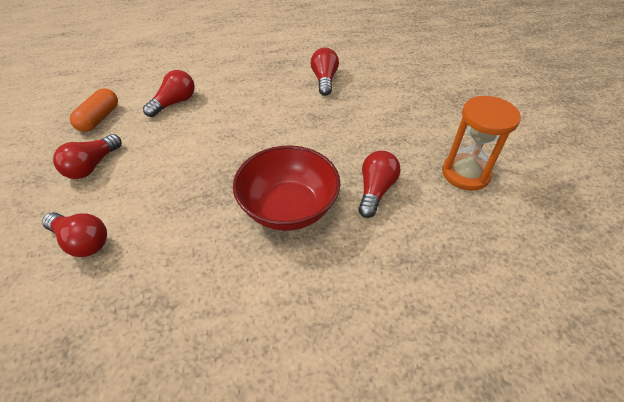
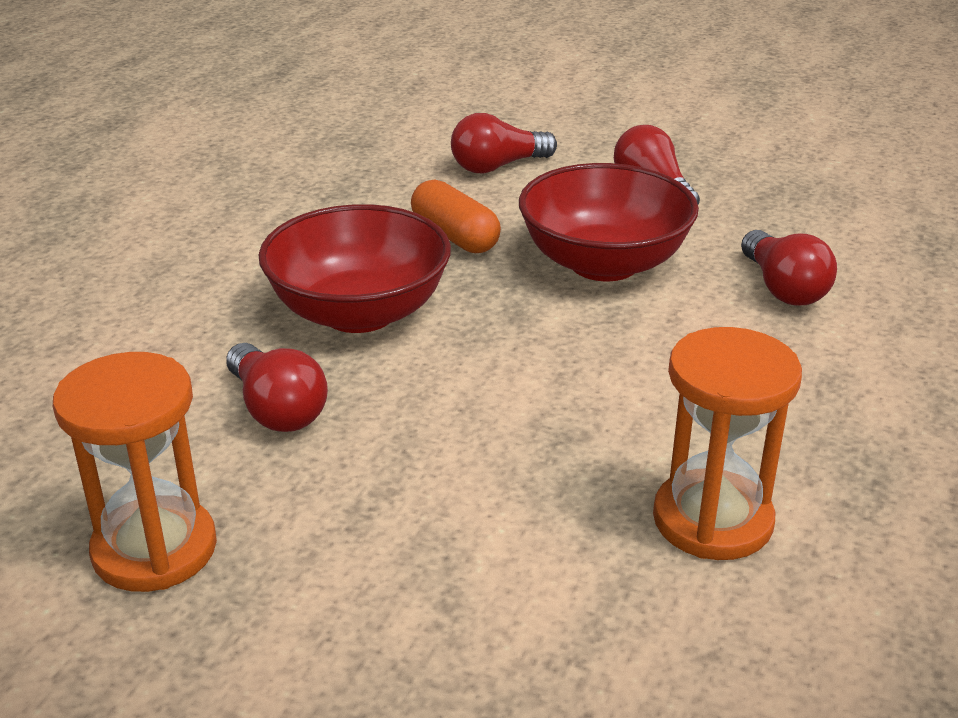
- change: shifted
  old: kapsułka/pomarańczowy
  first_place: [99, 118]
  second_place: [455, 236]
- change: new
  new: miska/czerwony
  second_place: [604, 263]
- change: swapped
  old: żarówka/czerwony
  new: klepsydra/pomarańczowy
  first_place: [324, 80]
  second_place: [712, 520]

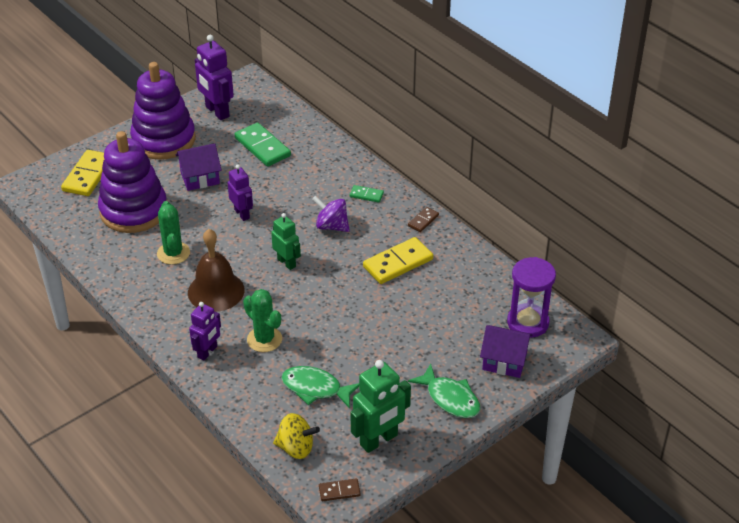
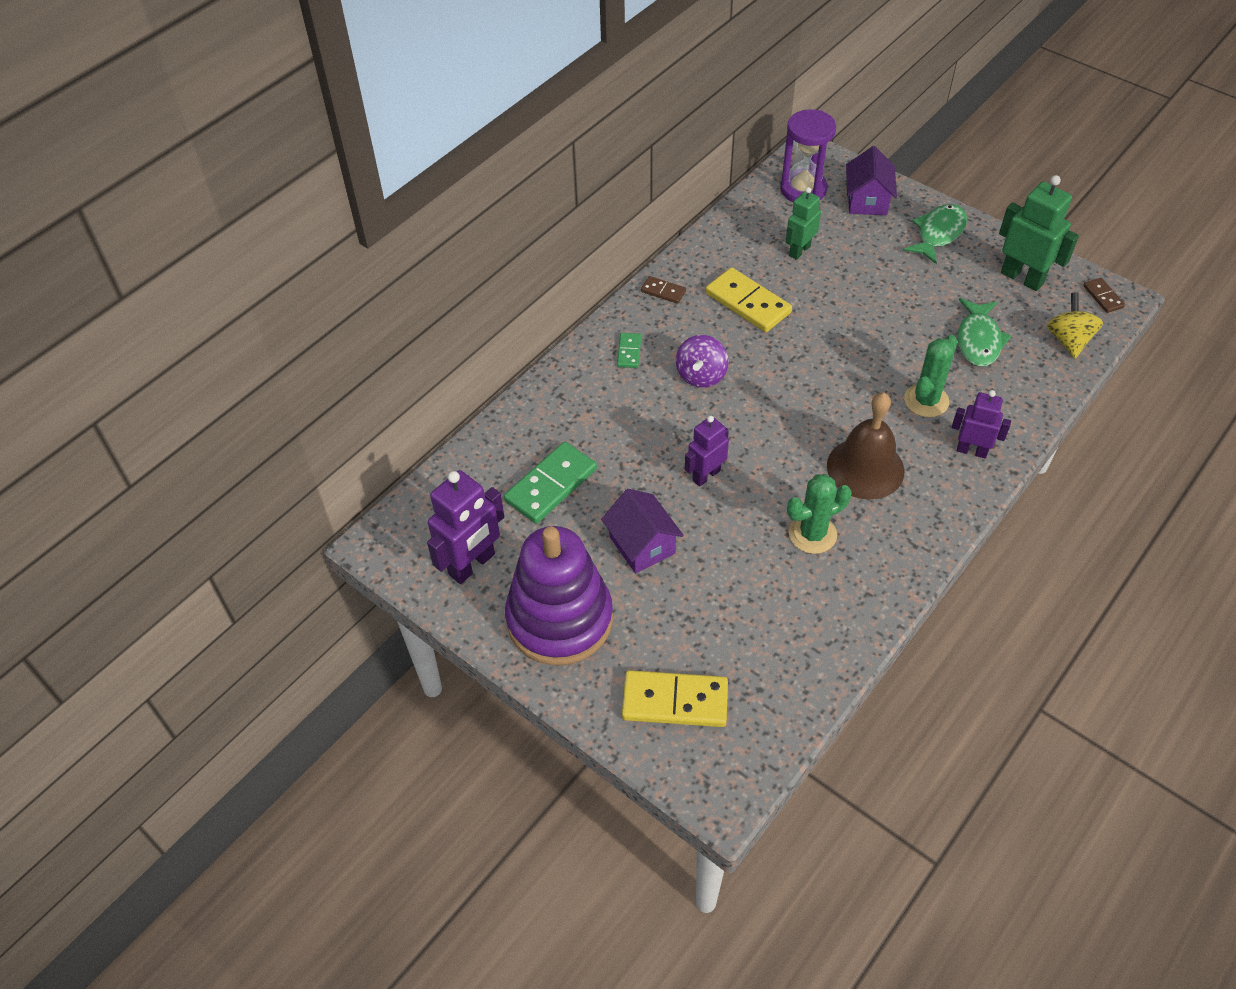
- change: shifted
  old: robot/zielony
  first_place: [287, 263]
  second_place: [799, 251]
- change: gone
  old: zabawka nakładanka/fioletowy
  first_place: [133, 211]

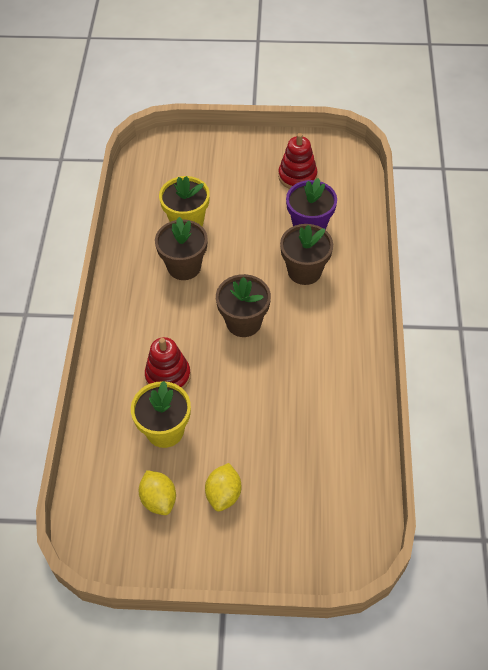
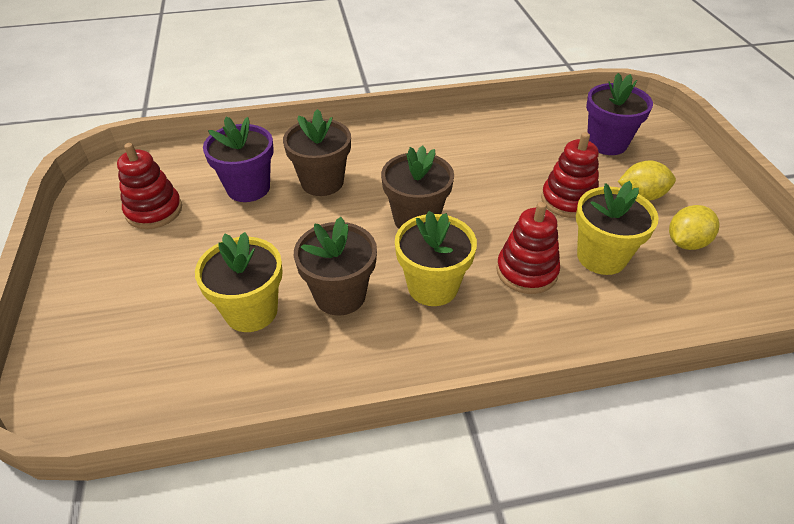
- change: new
  new: doniczka/żółty
  second_place: [433, 286]
- change: new
  new: zabawka nakładanka/czerwony
  second_place: [568, 200]
- change: new
  new: doniczka/fioletowy
  second_place: [607, 143]

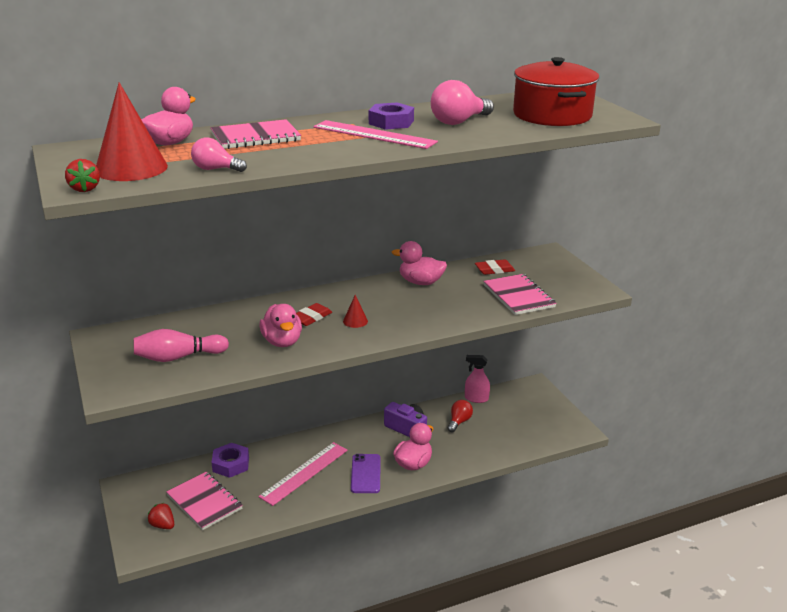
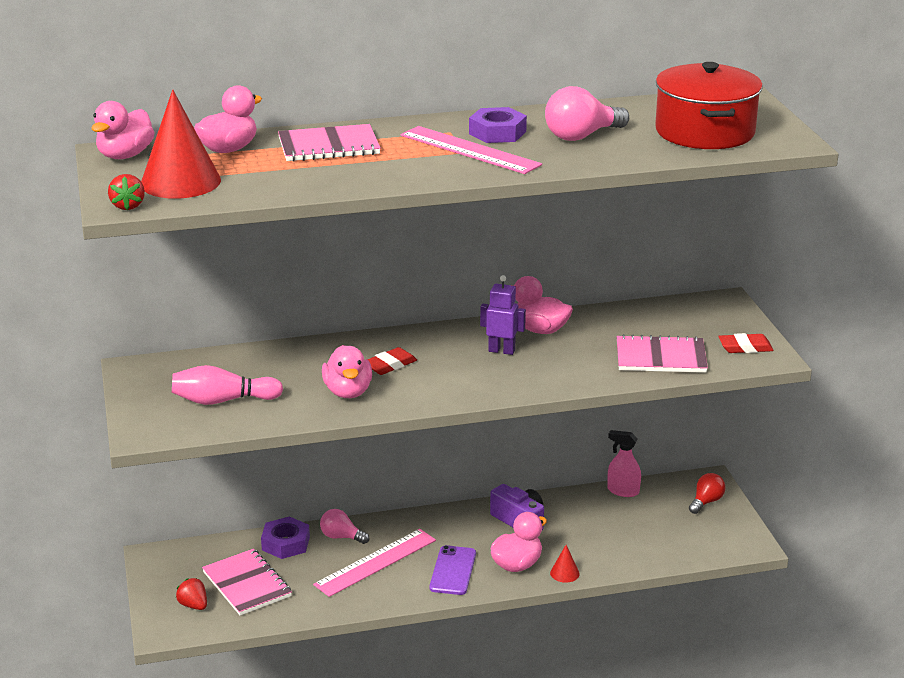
- change: new
  new: kaczka/różowy
  second_place: [125, 155]
- change: shifted
  old: żarówka/różowy
  first_place: [215, 169]
  second_place: [341, 537]
- change: new
  new: robot/fioletowy
  second_place: [501, 351]
- change: shifted
  old: stożek/czerwony
  first_place: [355, 321]
  second_place: [564, 573]
- change: rotated
  old: zeszyt/różowy
  first_place: [518, 296]
  second_place: [660, 357]
  degrees: -75
- change: shifted
  old: żarówka/czerwony
  first_place: [459, 422]
  second_place: [706, 502]
- change: shifted
  old: gumka do mazania/czerwony
  first_place: [494, 270]
  second_place: [745, 347]

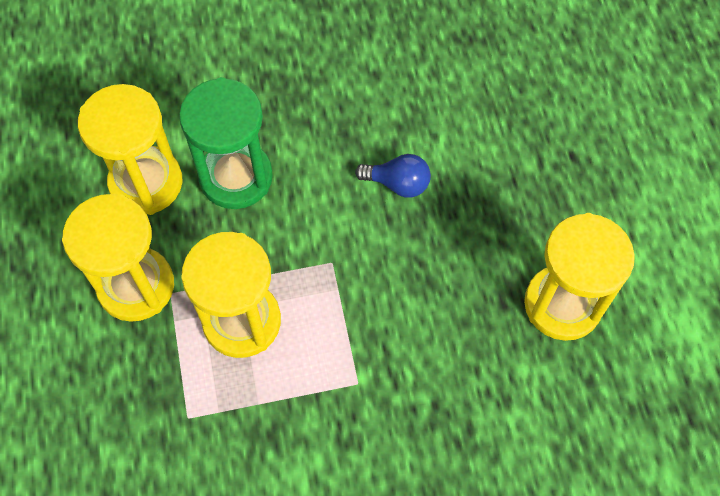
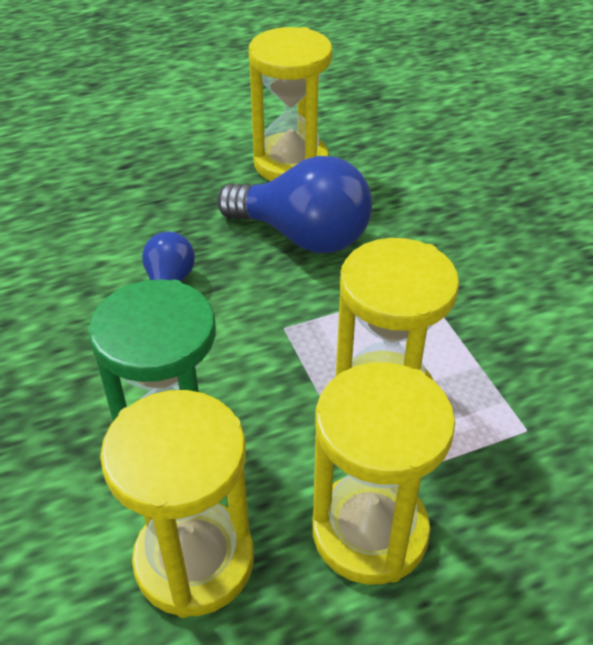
- change: new
  new: żarówka/niebieski
  second_place: [303, 236]

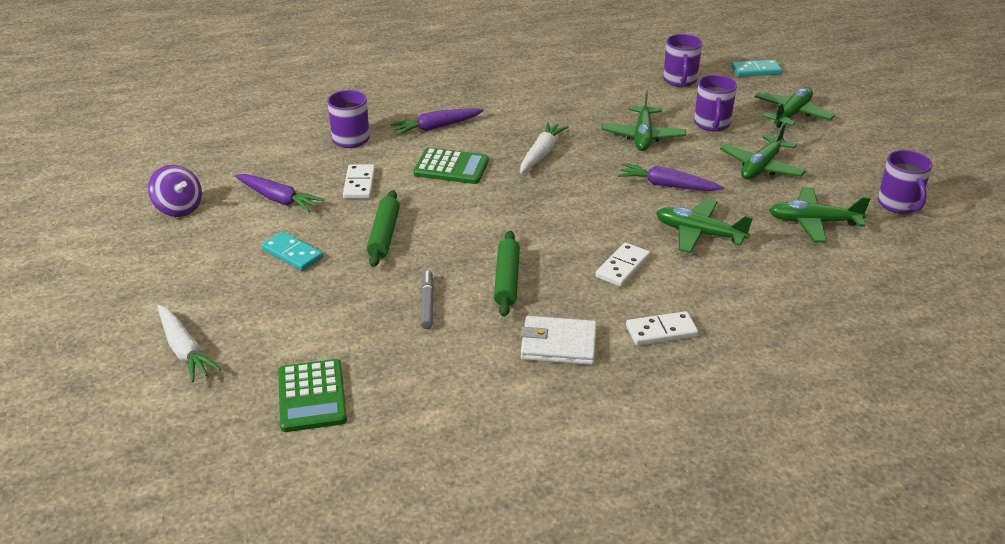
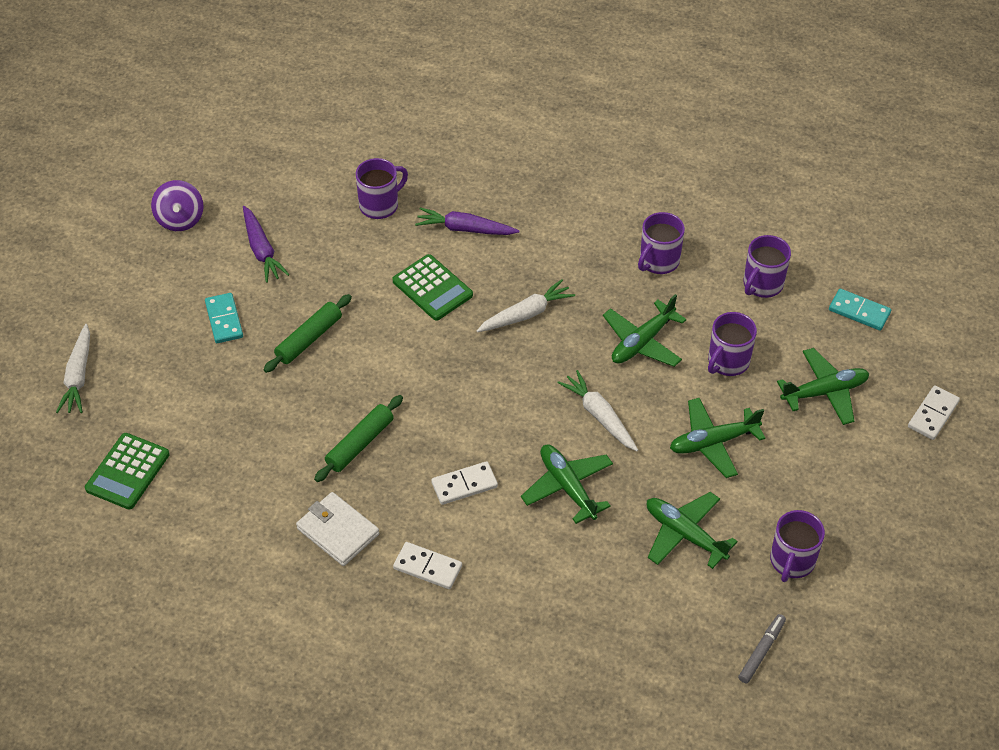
- change: repainted
  old: marchewka/fioletowy
  new: marchewka/biały
  first_place: [667, 185]
  second_place: [599, 416]
- change: new
  new: kubek/fioletowy
  second_place: [658, 261]
- change: shifted
  old: flamaster/szary
  first_place: [427, 303]
  second_place: [761, 651]
- change: shifted
  old: kostka domina/biały
  first_place: [359, 184]
  second_place: [933, 414]

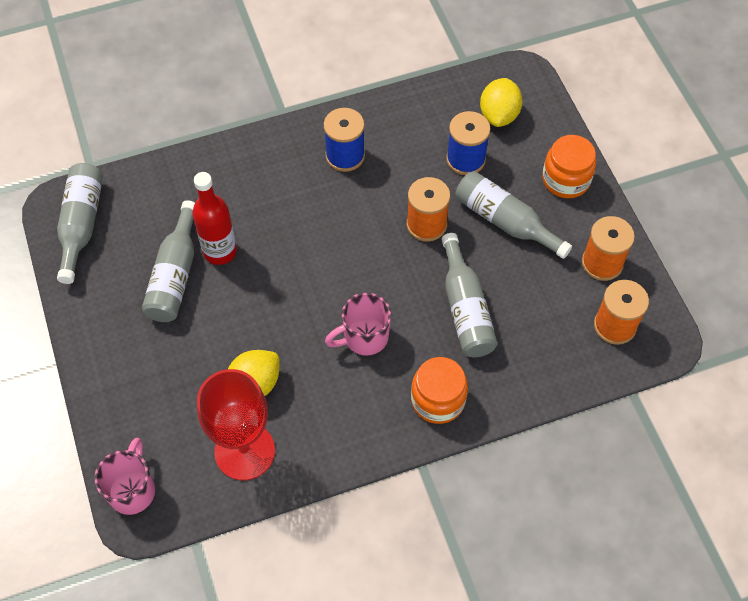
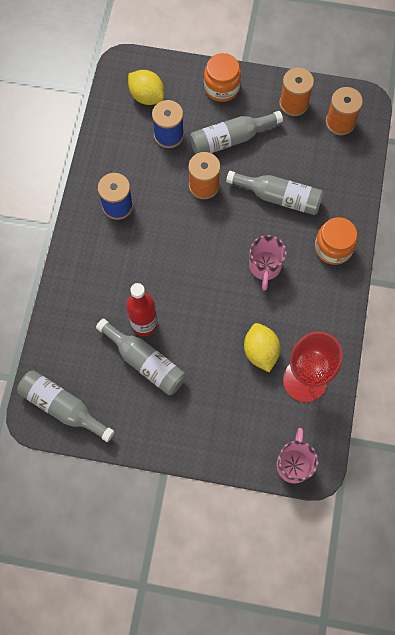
- change: rotated
  old: kubek/różowy
  first_place: [132, 490]
  second_place: [293, 464]
  degrees: 60

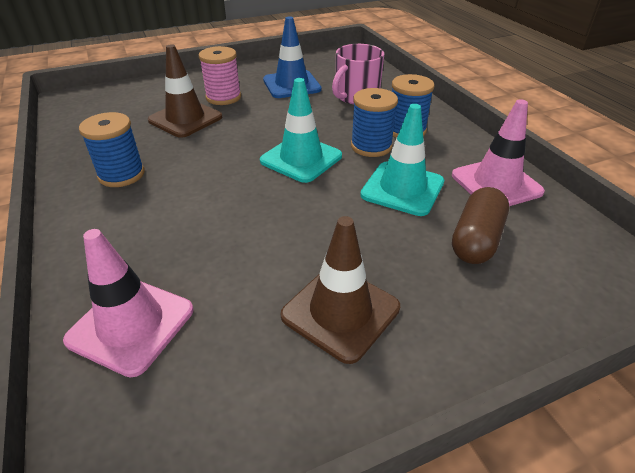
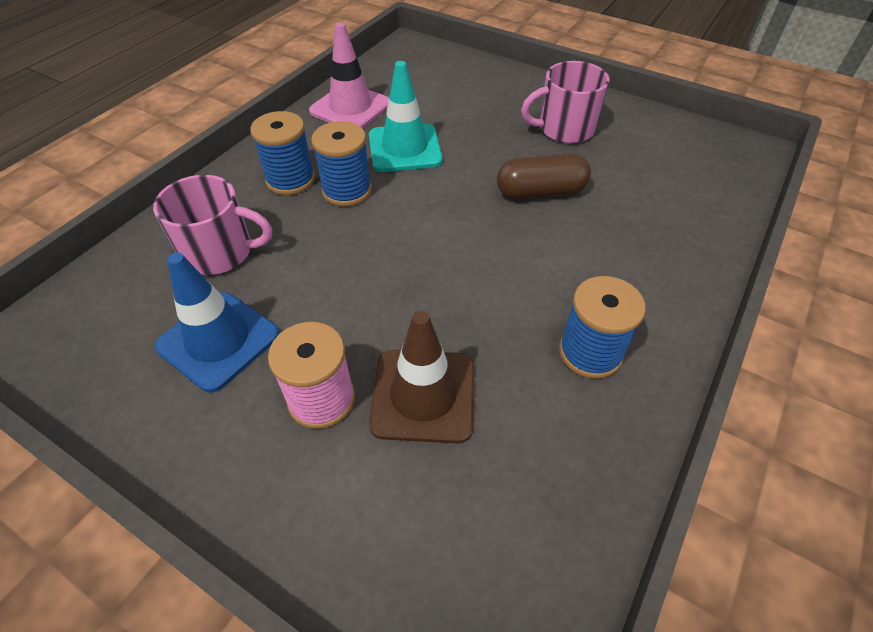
- change: shifted
  old: kapsułka/brązowy
  first_place: [476, 239]
  second_place: [540, 192]
- change: swapped
  old: pachołek/brązowy
  new: kubek/różowy
  first_place: [340, 312]
  second_place: [564, 129]
- change: gone
  old: pachołek/różowy
  first_place: [131, 325]
- change: gone
  old: pachołek/turkusowy
  first_place: [301, 158]

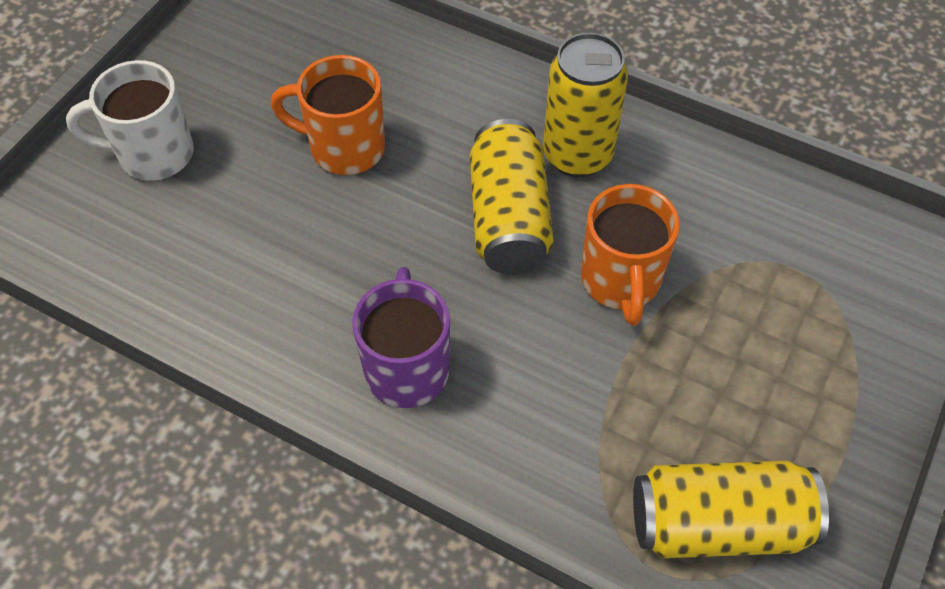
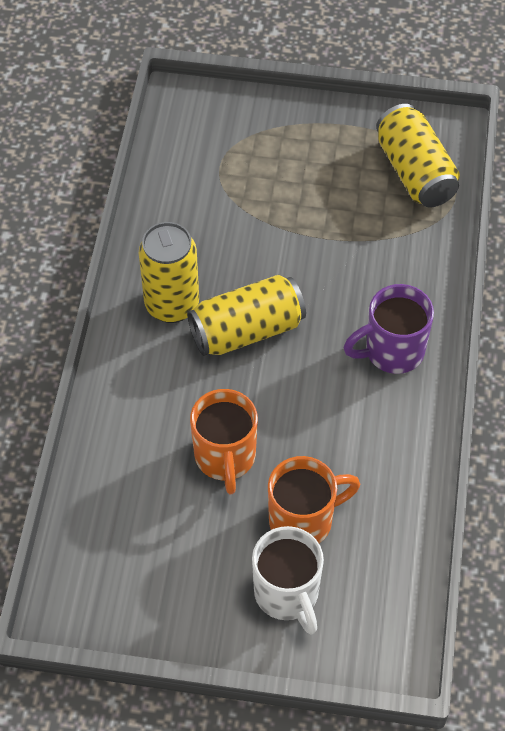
- change: shifted
  old: kubek/pomarańczowy
  first_place: [620, 282]
  second_place: [303, 520]

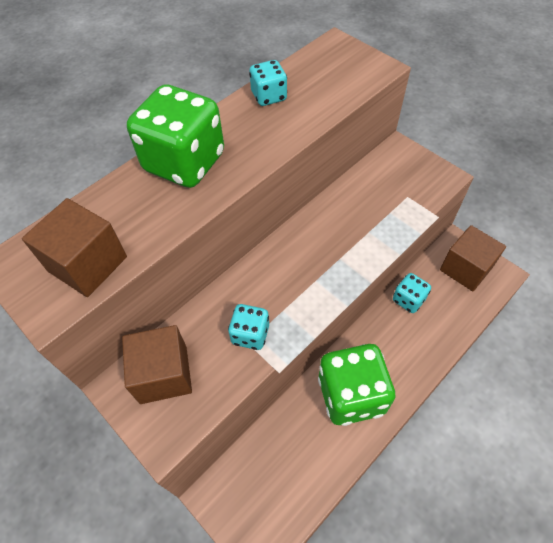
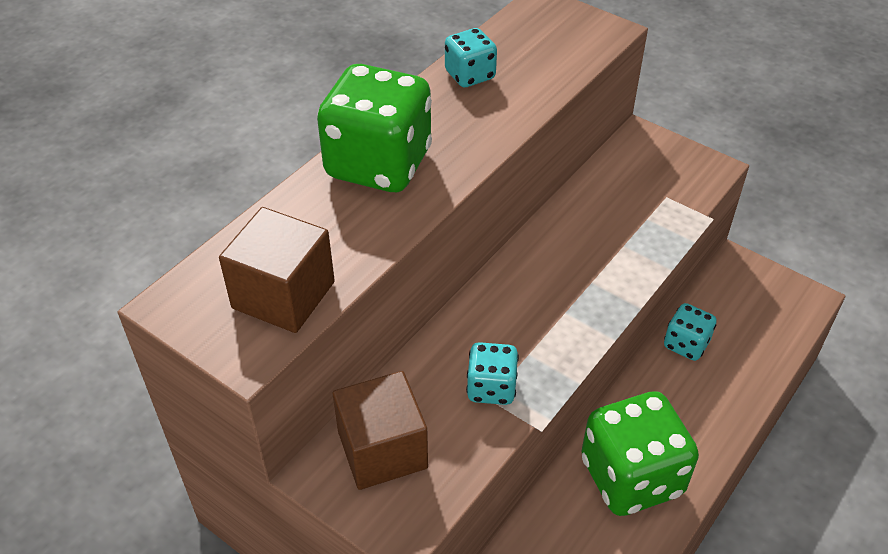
- change: gone
  old: sześcian/brązowy
  first_place: [465, 269]

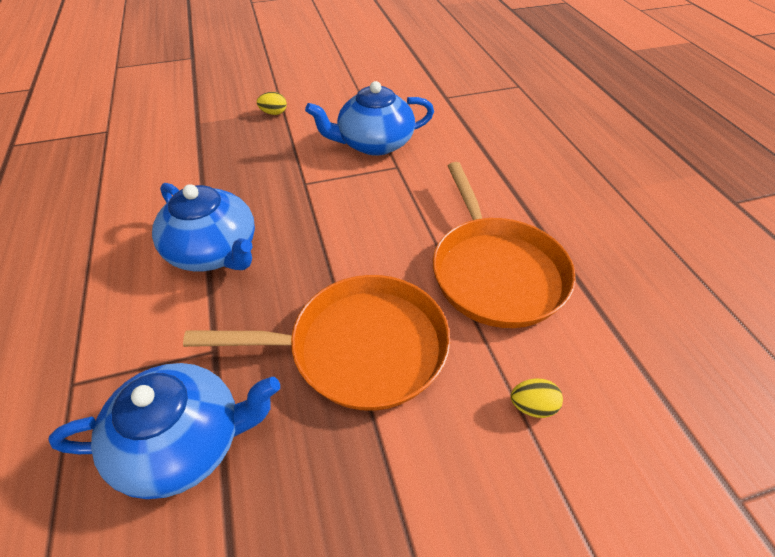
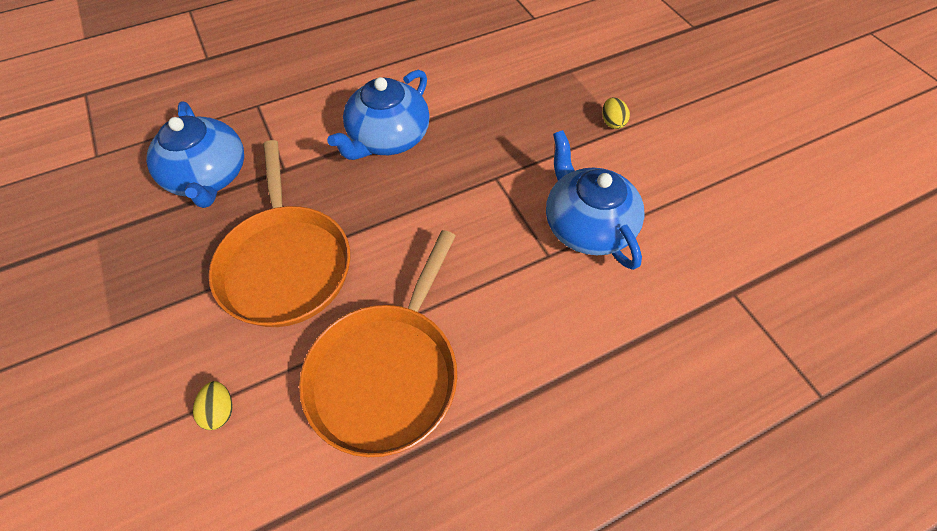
- change: rotated
  old: patelnia/pomarańczowy
  first_place: [495, 272]
  second_place: [386, 373]
  degrees: -45

